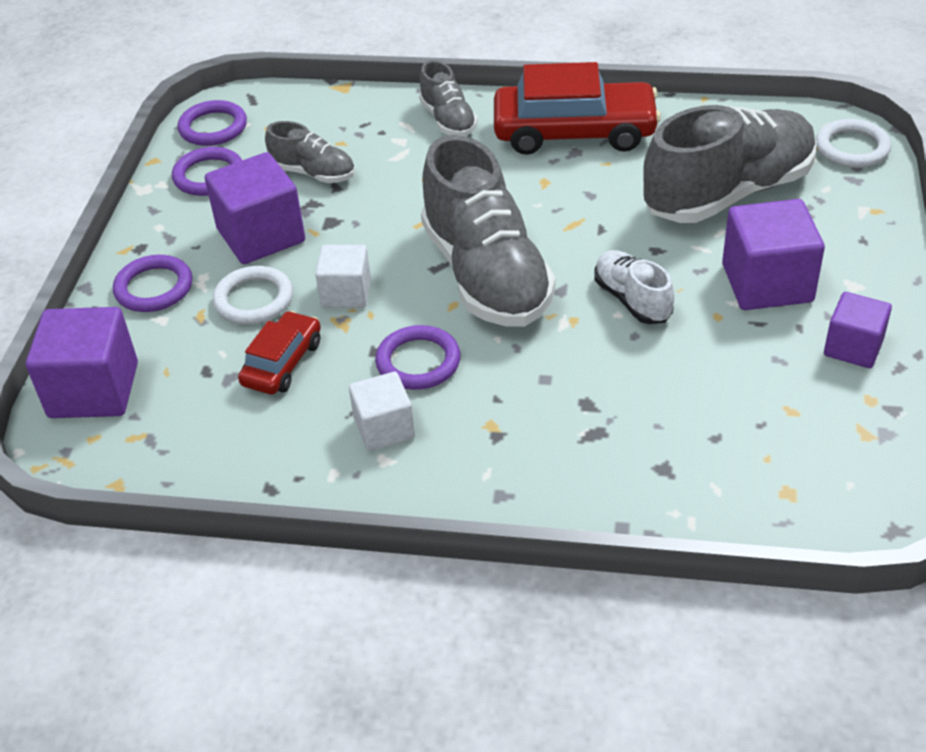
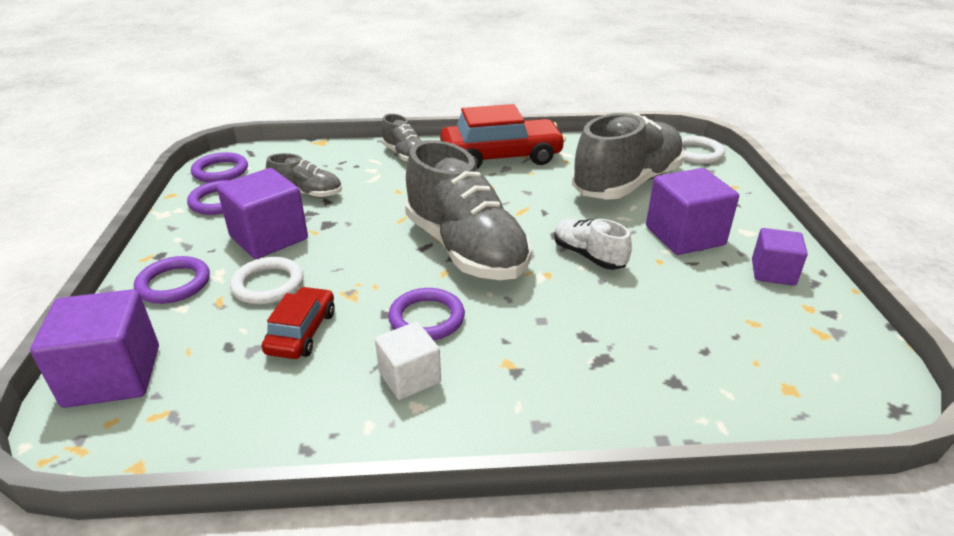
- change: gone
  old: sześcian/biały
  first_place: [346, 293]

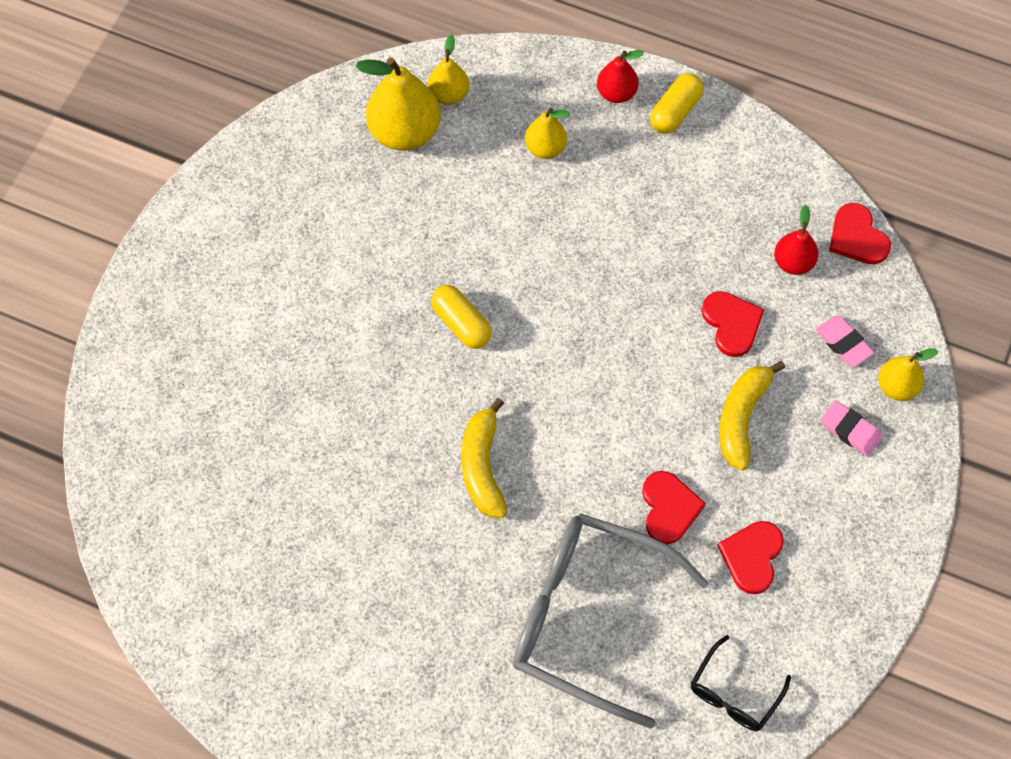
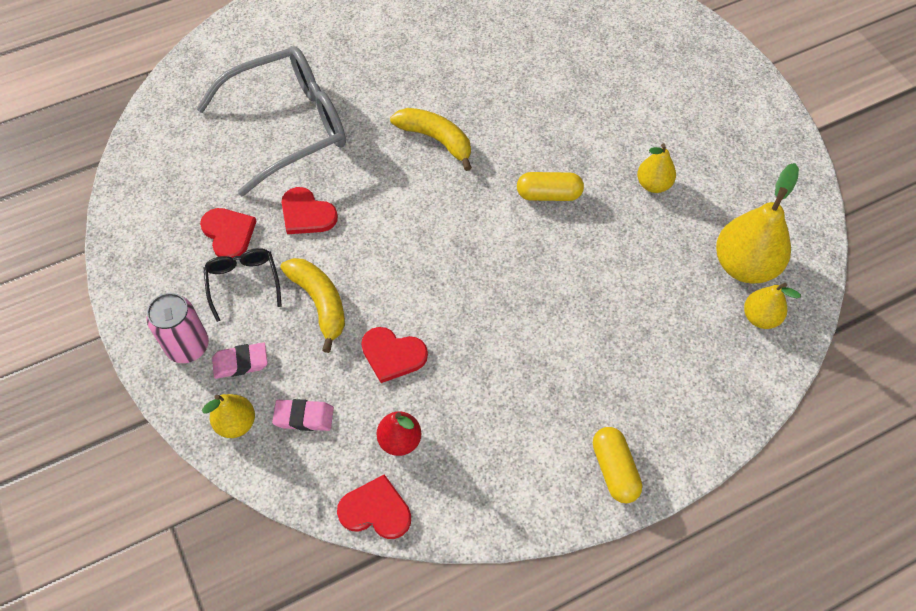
- change: new
  new: puszka/różowy
  second_place: [188, 346]
- change: shifted
  old: okulary/czarny
  first_place: [734, 692]
  second_place: [243, 283]
- change: shifted
  old: gruszka/żółty
  first_place: [545, 148]
  second_place: [653, 184]
- change: gone
  old: gruszka/czerwony
  first_place: [616, 93]

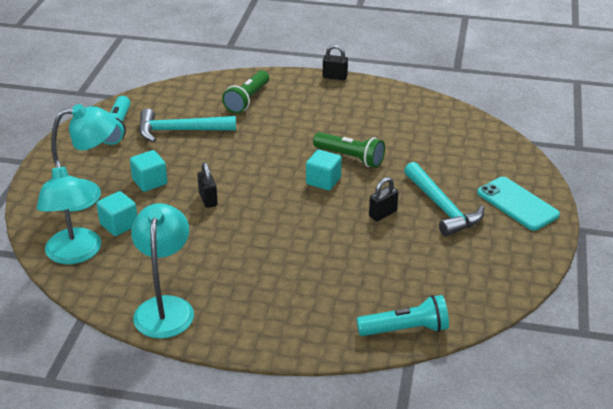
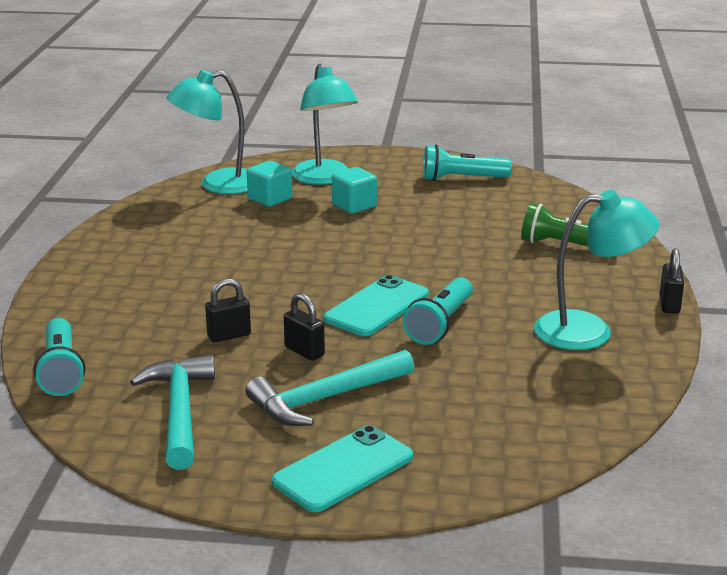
- change: shifted
  old: młotek/turkusowy
  first_place: [179, 131]
  second_place: [179, 411]
- change: shifted
  old: kłódka/czarny
  first_place: [208, 199]
  second_place: [229, 335]
- change: swapped
  old: sześcian/turkusowy
  new: telefon/turkusowy
  first_place: [323, 181]
  second_place: [377, 307]
- change: repainted
  old: latarka/zielony
  new: latarka/turkusowy
  first_place: [350, 158]
  second_place: [440, 324]
- change: shifted
  old: lampka/turkusowy
  first_place: [165, 307]
  second_place: [589, 331]

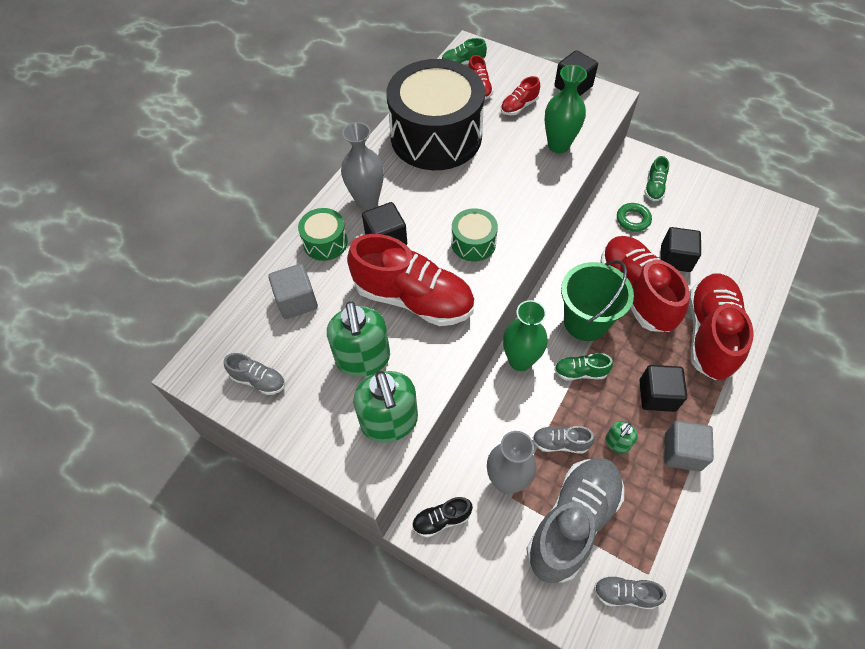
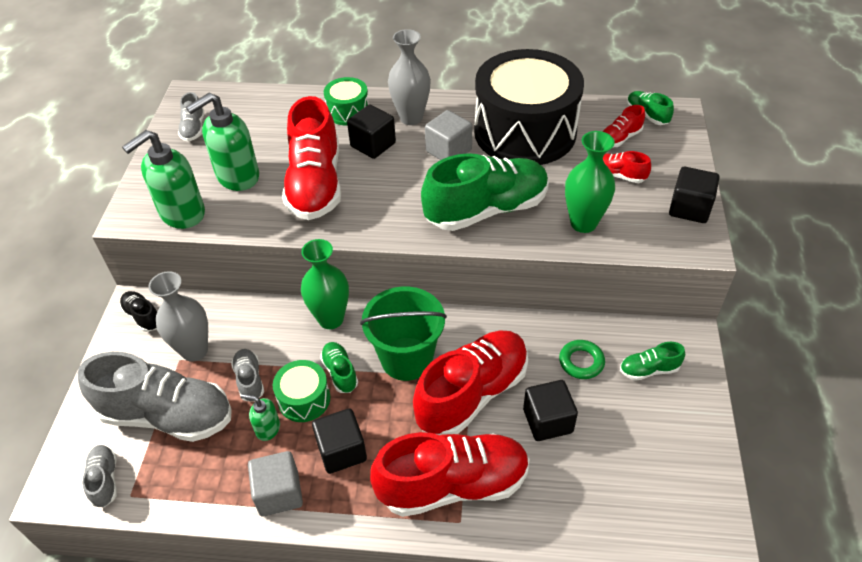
- change: shifted
  old: bęben/zielony
  first_place: [473, 243]
  second_place: [304, 399]
- change: new
  new: but/zielony
  second_place: [486, 210]
- change: shifted
  old: sześcian/szary
  first_place: [297, 301]
  second_place: [448, 151]

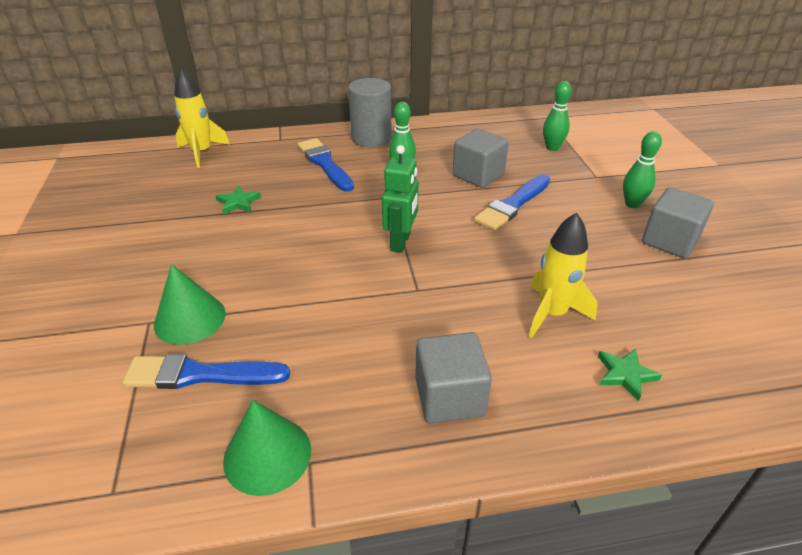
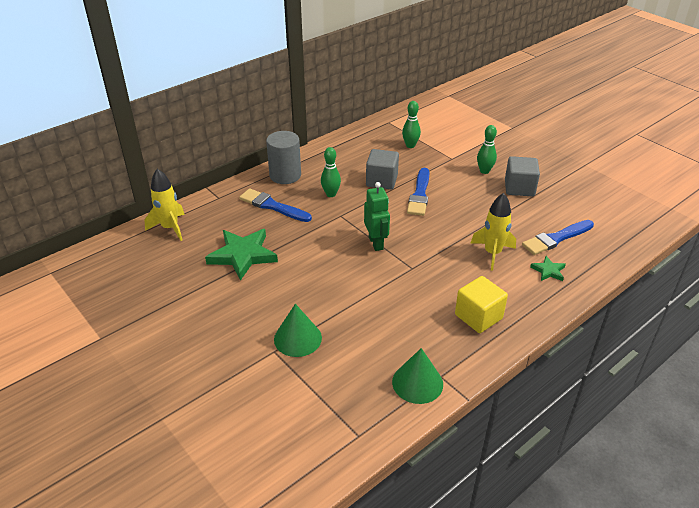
- change: scaled
  old: gwiazda/zielony
  first_place: [238, 202]
  second_place: [243, 255]
  factor: 2.06
- change: repainted
  old: sześcian/szary
  new: sześcian/żółty
  first_place: [449, 397]
  second_place: [478, 316]
- change: shifted
  old: pędzel/niebieski
  first_place: [200, 374]
  second_place: [556, 238]

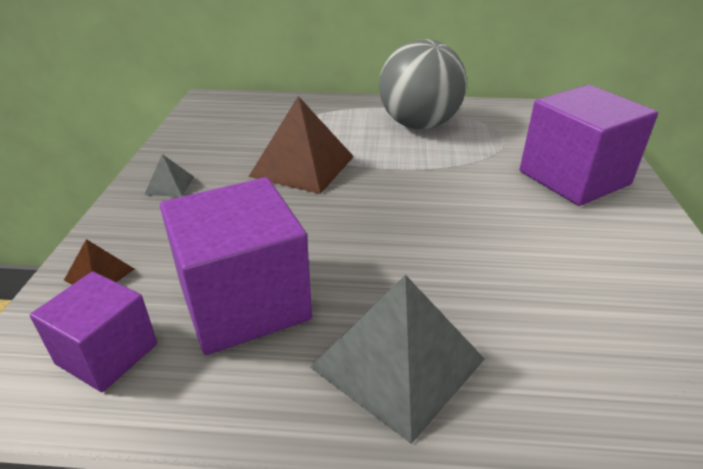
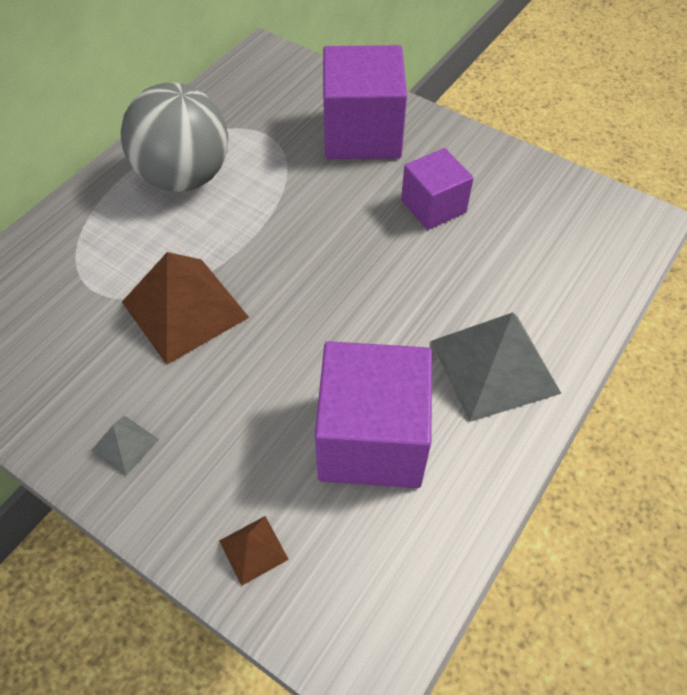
- change: shifted
  old: sześcian/fioletowy
  first_place: [107, 354]
  second_place: [433, 206]

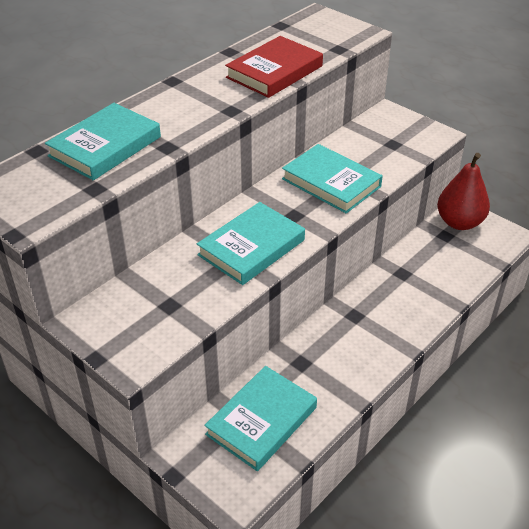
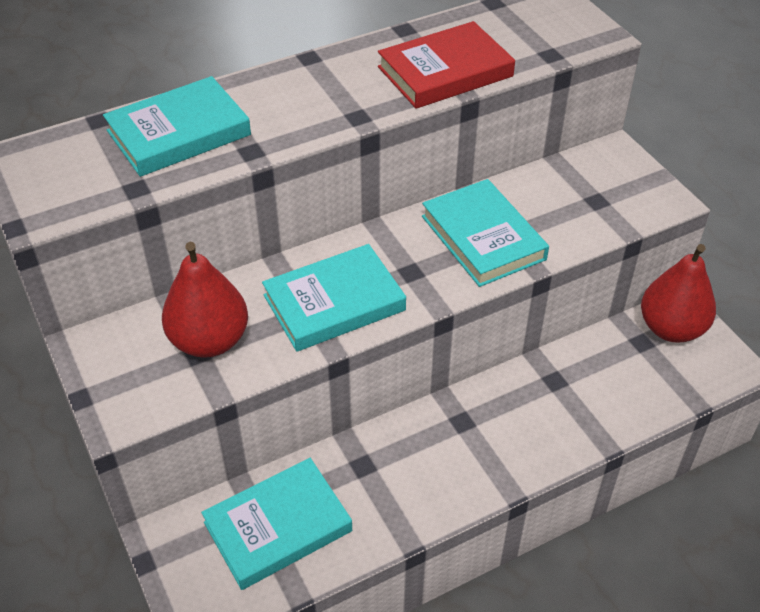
- change: new
  new: gruszka/czerwony
  second_place: [209, 341]

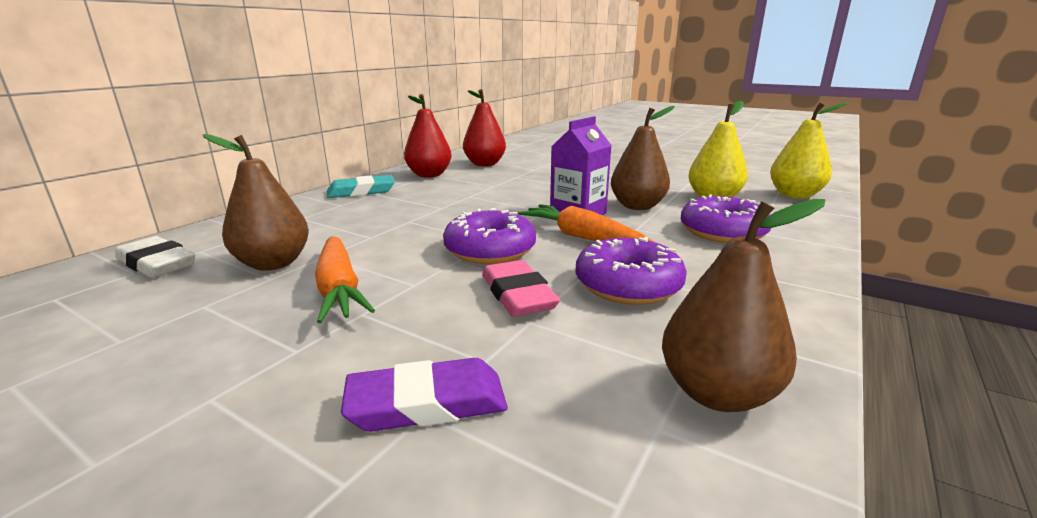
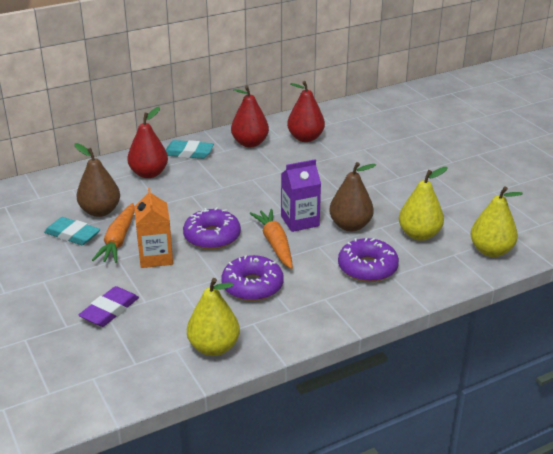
- change: new
  new: gumka do mazania/turkusowy
  second_place: [72, 235]
- change: rotated
  old: gumka do mazania/fioletowy
  first_place: [427, 403]
  second_place: [109, 310]
  degrees: -75
- change: new
  new: gruszka/czerwony
  second_place: [149, 173]
- change: new
  new: karton mleka/pomarańczowy
  second_place: [155, 257]
- change: repainted
  old: gruszka/brązowy
  new: gruszka/żółty
  first_place: [717, 393]
  second_place: [214, 347]
- change: gone
  old: gumka do mazania/biały
  first_place: [157, 263]
- change: gone
  old: gumka do mazania/różowy
  first_place: [518, 295]

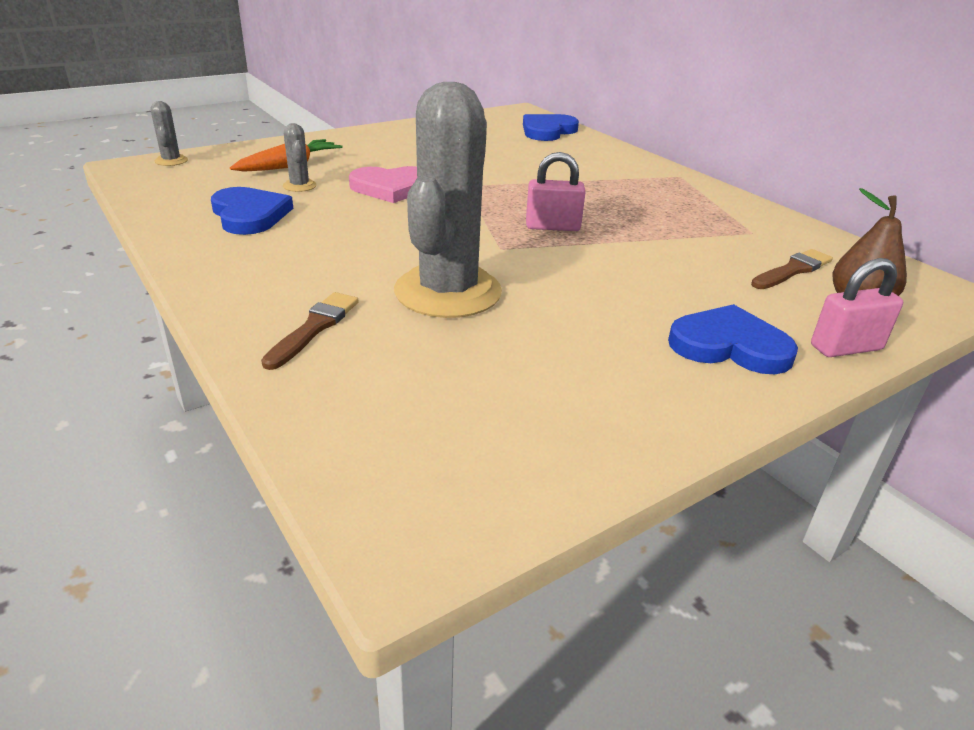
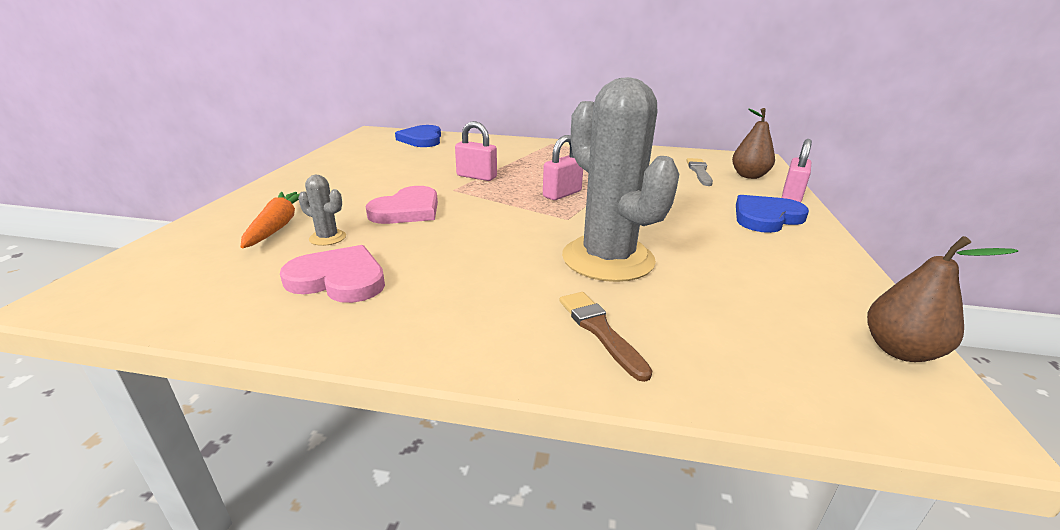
- change: repainted
  old: serce/niebieski
  new: serce/różowy
  first_place: [249, 215]
  second_place: [339, 279]
- change: new
  new: kłódka/różowy
  second_place: [476, 177]
- change: repainted
  old: pędzel/brązowy
  new: pędzel/szary
  first_place: [792, 270]
  second_place: [699, 171]
- change: new
  new: gruszka/brązowy
  second_place: [900, 350]
- change: gone
  old: kaktus/szary
  first_place: [171, 161]

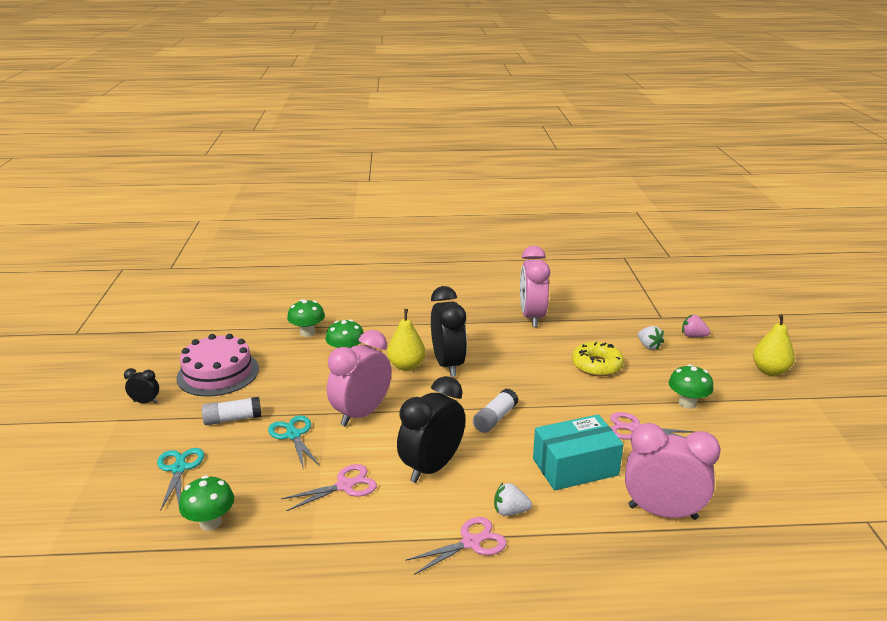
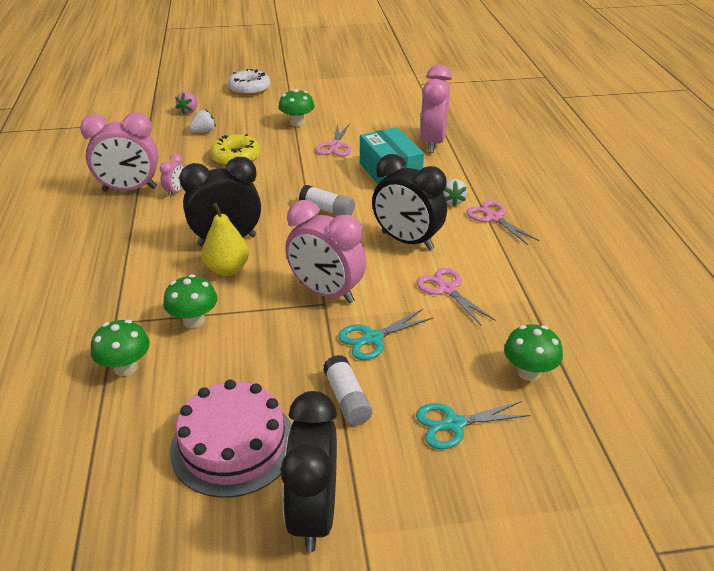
- change: new
  new: budzik/różowy
  second_place: [176, 191]
- change: swapped
  old: gruszka/żółty
  new: donut/biały
  first_place: [770, 370]
  second_place: [249, 89]
- change: scaled
  old: budzik/czarny
  first_place: [145, 402]
  second_place: [313, 514]
  factor: 2.18

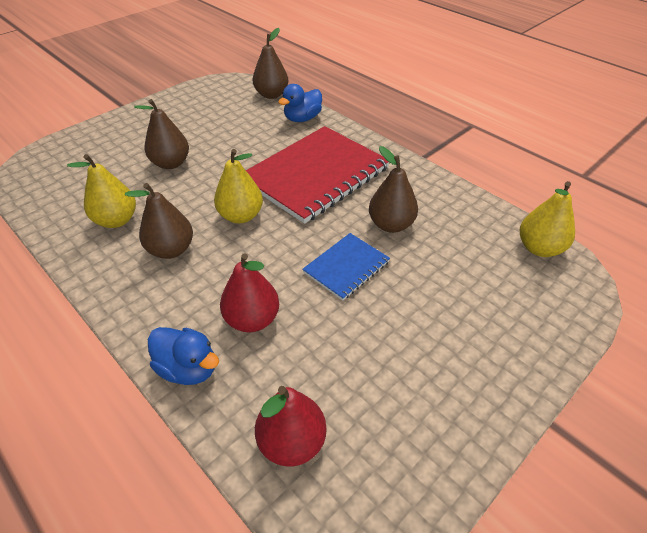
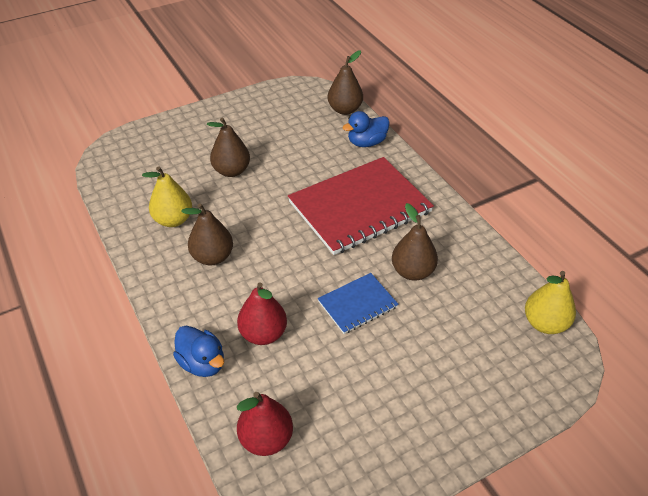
- change: gone
  old: gruszka/żółty
  first_place: [241, 216]

